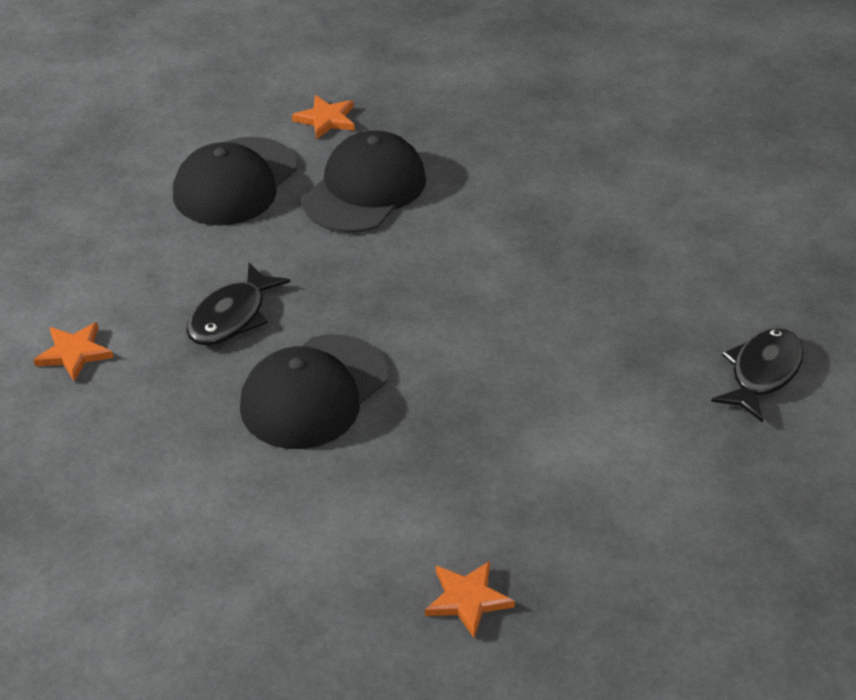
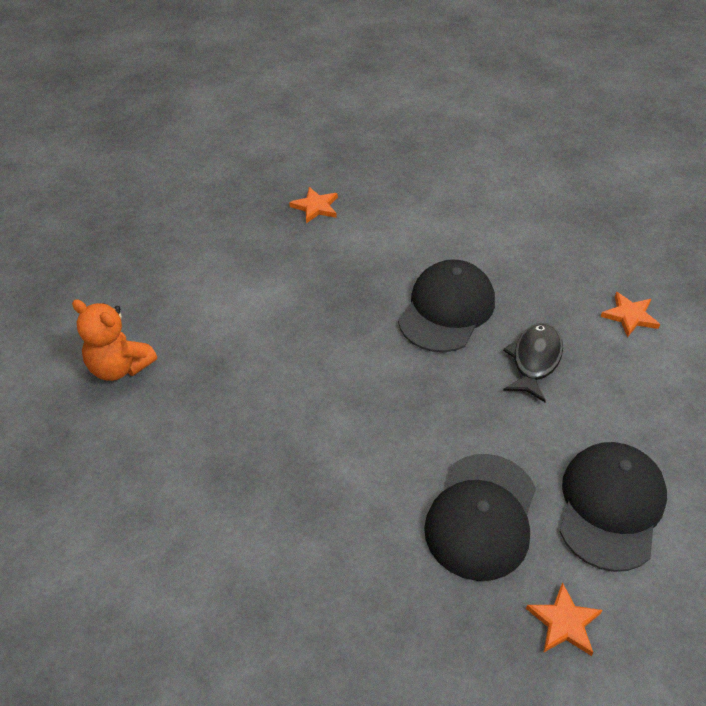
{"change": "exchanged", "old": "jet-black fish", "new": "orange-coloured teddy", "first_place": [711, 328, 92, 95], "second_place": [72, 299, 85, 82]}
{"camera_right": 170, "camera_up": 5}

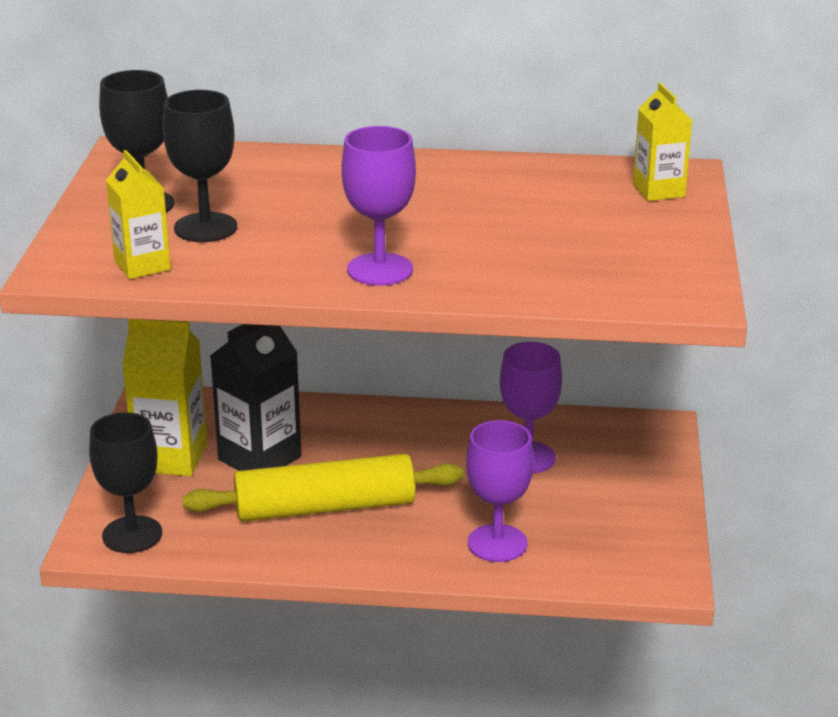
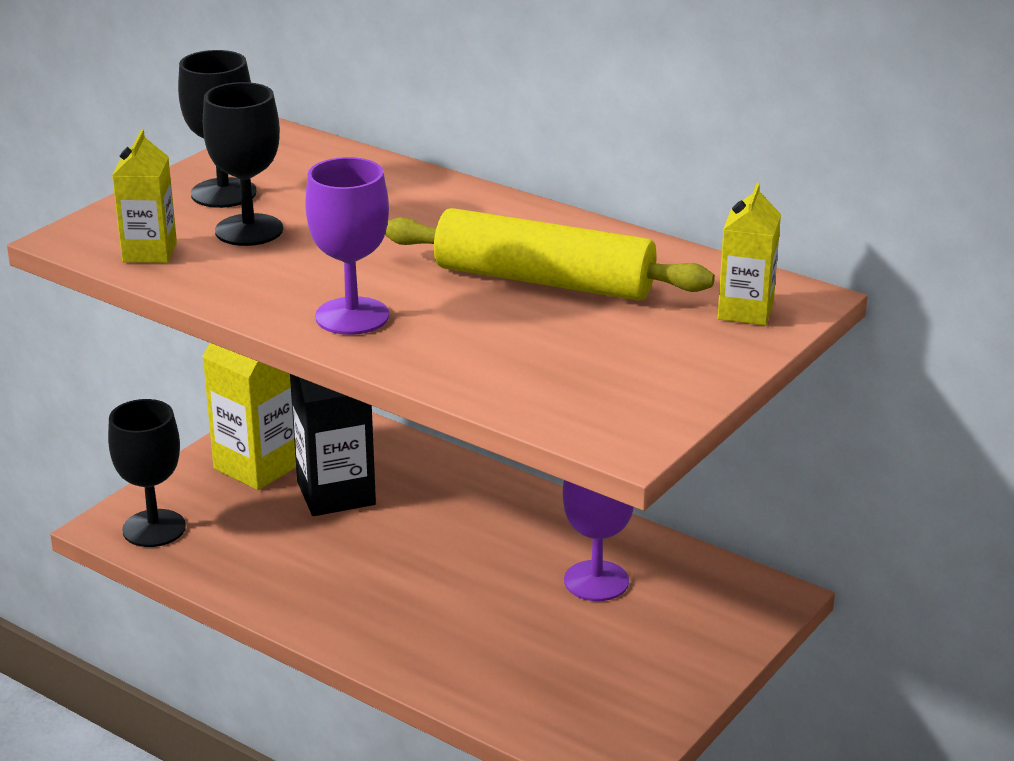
{"change": "missing", "old": "purple wine glass", "first_place": [466, 420, 68, 142]}
{"change": "relocated", "old": "golden pastry roller", "first_place": [182, 454, 282, 67], "second_place": [385, 208, 330, 93]}
{"camera_right": 30, "camera_up": 0}

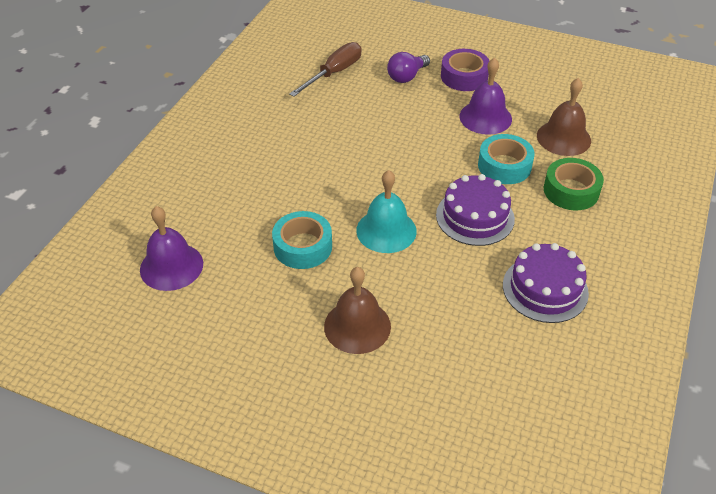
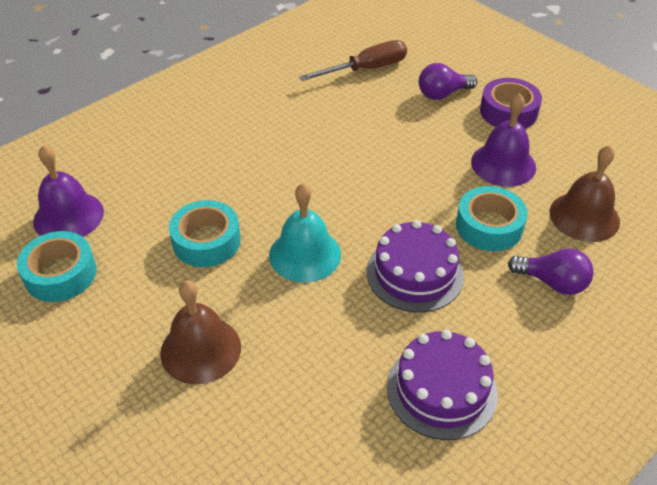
{"change": "exchanged", "old": "green roll of tape", "new": "purple bulb", "first_place": [544, 158, 60, 52], "second_place": [508, 248, 86, 47]}
{"change": "appeared", "new": "turquoise roll of tape", "second_place": [17, 231, 80, 71]}
{"camera_right": 25, "camera_up": 0}

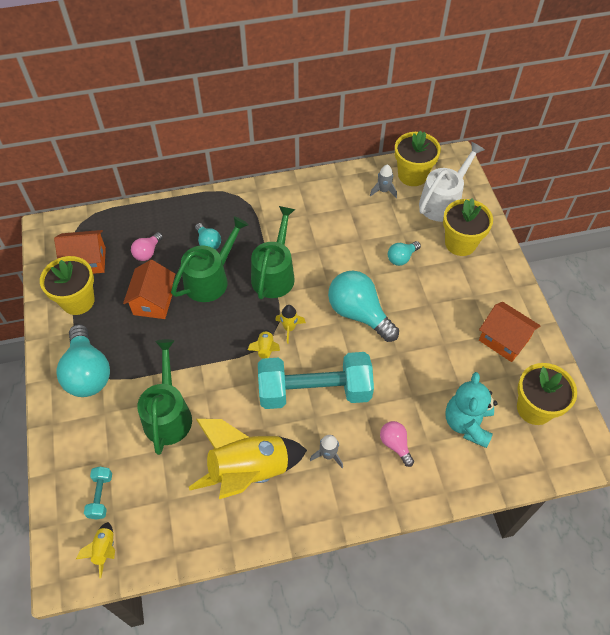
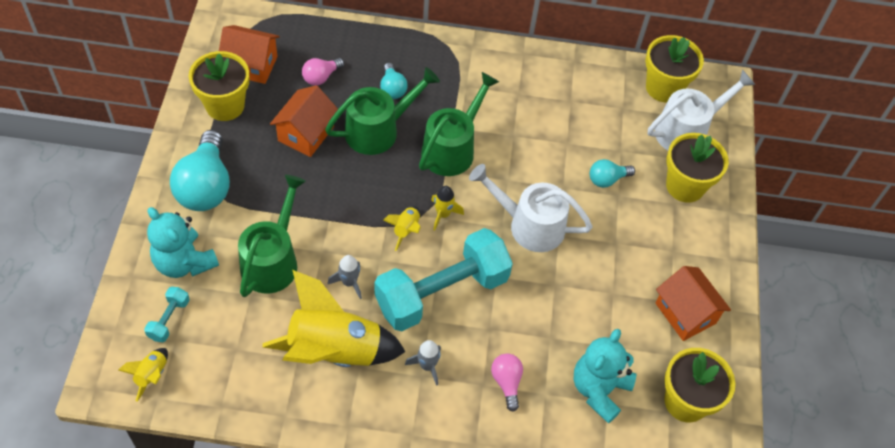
{"change": "relocated", "old": "grey rocket", "first_place": [370, 165, 27, 33], "second_place": [328, 255, 34, 44]}
{"change": "exchanged", "old": "turquoise bulb", "new": "pure white watering can", "first_place": [328, 270, 71, 72], "second_place": [469, 164, 124, 88]}
{"change": "spun", "old": "turquoise hand weight", "first_place": [258, 352, 116, 57], "second_place": [375, 228, 138, 103], "degrees": -45}
{"change": "appeared", "new": "turquoise teddy", "second_place": [147, 207, 72, 71]}
{"camera_right": 15, "camera_up": 0}

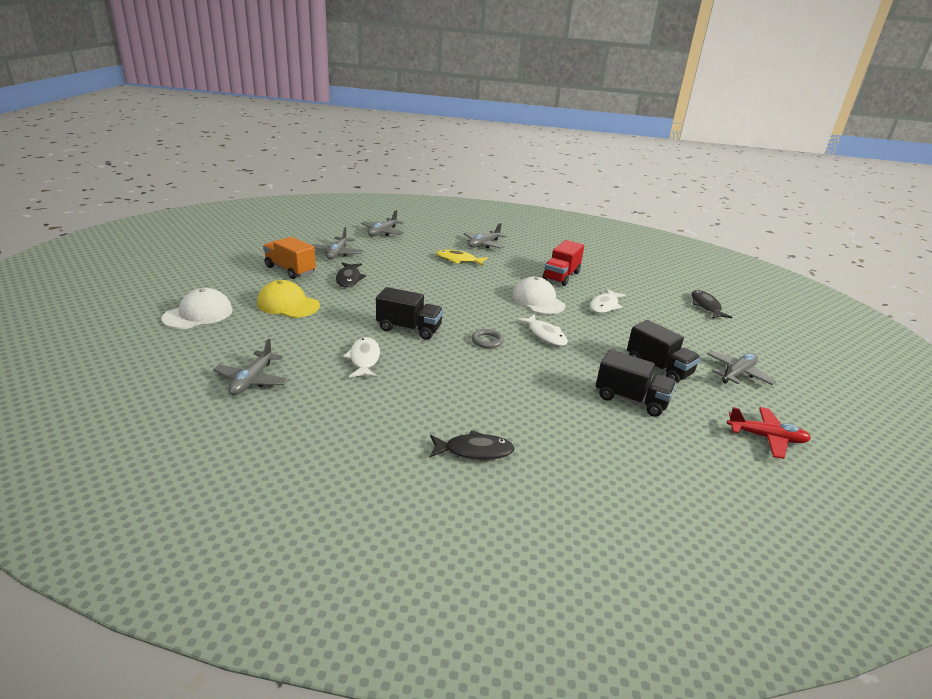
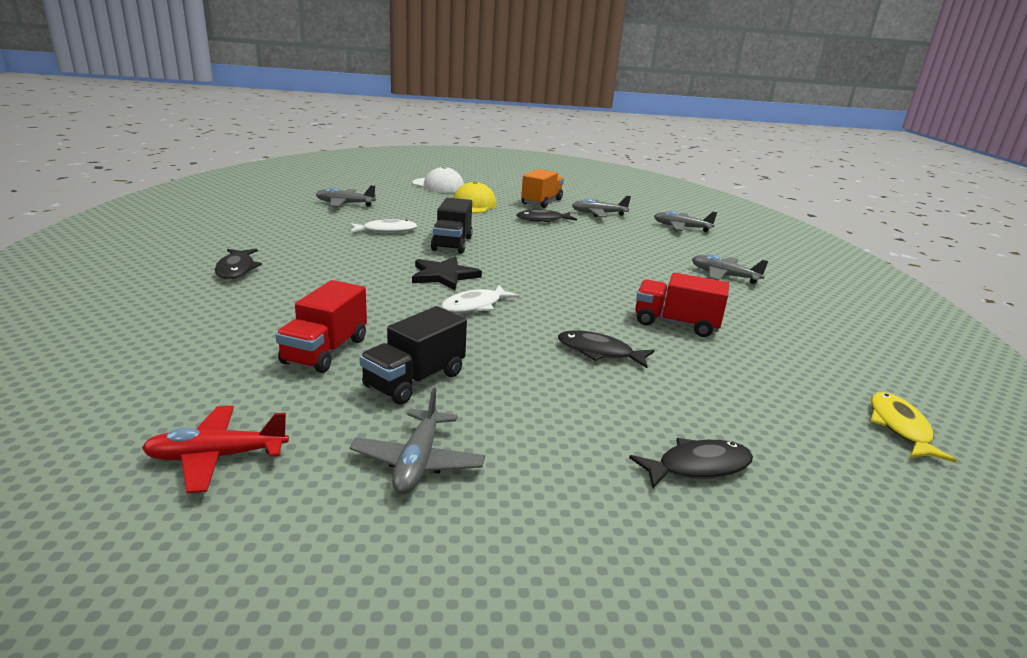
{"change": "relocated", "old": "golden fish", "first_place": [436, 250, 52, 16], "second_place": [870, 392, 87, 71]}
{"change": "missing", "old": "pure white peaked cap", "first_place": [512, 277, 53, 38]}
{"change": "colour", "old": "pure white fish", "new": "jet-black fish", "first_place": [590, 289, 36, 24], "second_place": [558, 330, 97, 38]}
{"change": "exchanged", "old": "grey torus", "new": "jet-black star", "first_place": [472, 329, 32, 19], "second_place": [412, 256, 70, 34]}
{"change": "colour", "old": "jet-black truck", "new": "crimson truck", "first_place": [596, 349, 80, 68], "second_place": [275, 280, 92, 93]}
{"change": "spun", "old": "grey plane", "first_place": [707, 351, 69, 34], "second_place": [349, 387, 136, 107], "degrees": 60}
{"change": "spun", "old": "crimson plane", "first_place": [727, 407, 84, 52], "second_place": [142, 406, 147, 87], "degrees": 75}
{"camera_right": 80, "camera_up": -5}

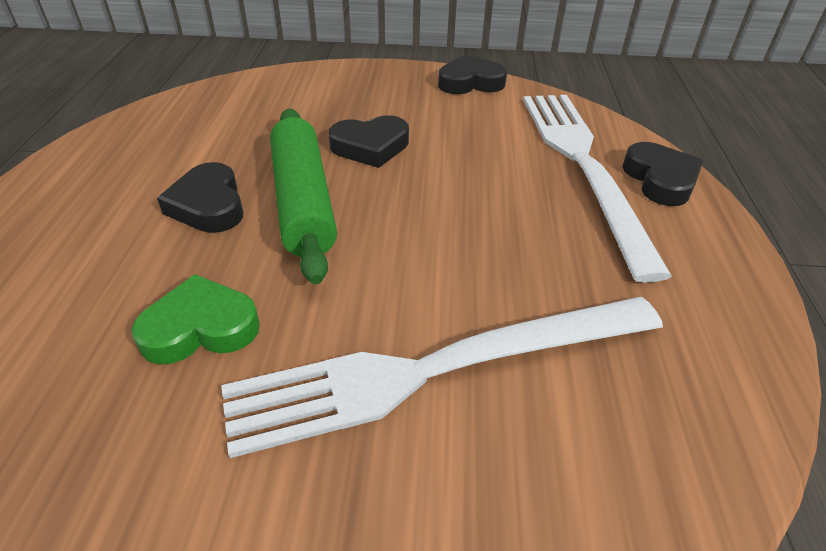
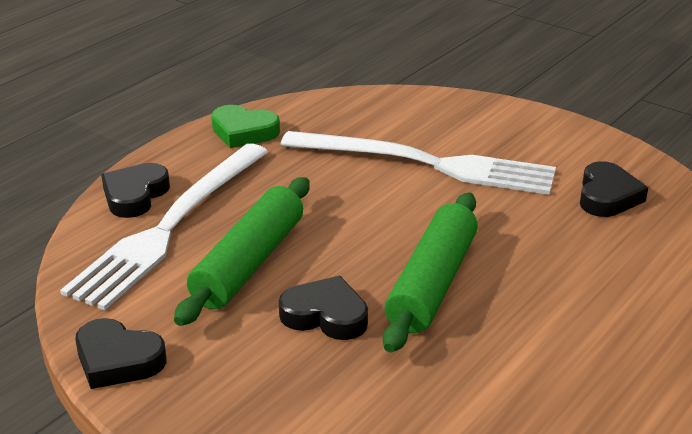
{"change": "relocated", "old": "jet-black heart shape", "first_place": [157, 162, 86, 71], "second_place": [580, 161, 68, 56]}
{"change": "relocated", "old": "green heart shape", "first_place": [131, 274, 129, 90], "second_place": [211, 105, 69, 43]}
{"change": "appeared", "new": "green pastry roller", "second_place": [174, 177, 136, 149]}
{"camera_right": -145, "camera_up": -10}

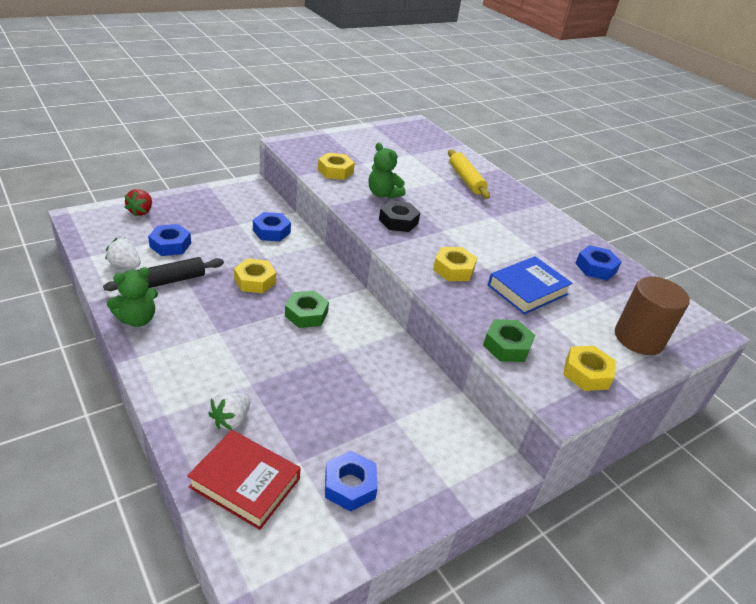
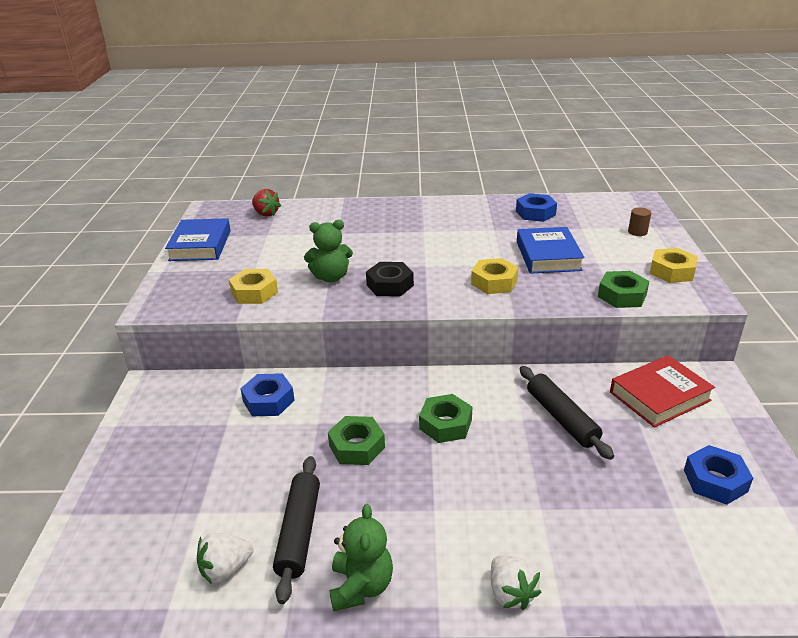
{"change": "missing", "old": "golden pastry roller", "first_place": [448, 149, 42, 50]}
{"change": "relocated", "old": "crimson berry", "first_place": [124, 189, 28, 28], "second_place": [252, 189, 29, 28]}
{"change": "missing", "old": "royal blue hex nut", "first_place": [148, 224, 43, 32]}
{"change": "colour", "old": "golden hex nut", "new": "green hex nut", "first_place": [234, 258, 42, 35], "second_place": [328, 416, 57, 49]}
{"change": "size", "old": "russet cylinder shape", "first_place": [615, 276, 75, 79], "second_place": [628, 207, 23, 29], "factor": 0.42}
{"change": "relocated", "old": "pure white berry", "first_place": [208, 392, 42, 38], "second_place": [491, 555, 50, 55]}
{"change": "relocated", "old": "crimson hardback", "first_place": [187, 430, 114, 100], "second_place": [610, 355, 105, 73]}
{"change": "appeared", "new": "royal blue hardback", "second_place": [165, 218, 66, 43]}
{"change": "appeared", "new": "jet-black pastry roller", "second_place": [520, 366, 94, 94]}
{"camera_right": -50, "camera_up": -5}

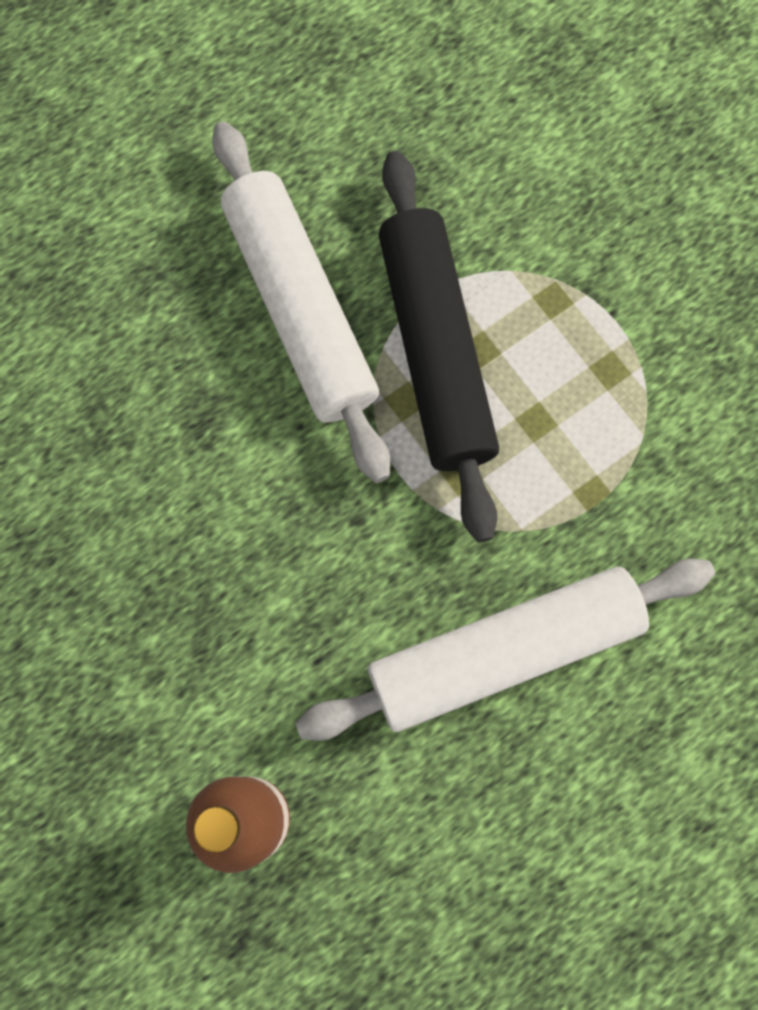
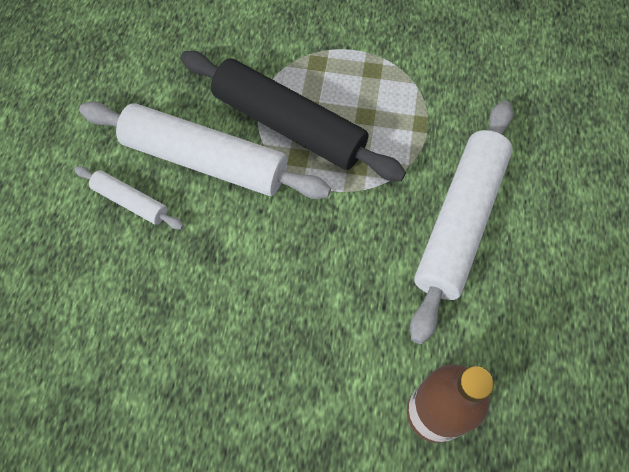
{"change": "appeared", "new": "pure white pastry roller", "second_place": [74, 166, 110, 63]}
{"camera_right": -45, "camera_up": -10}

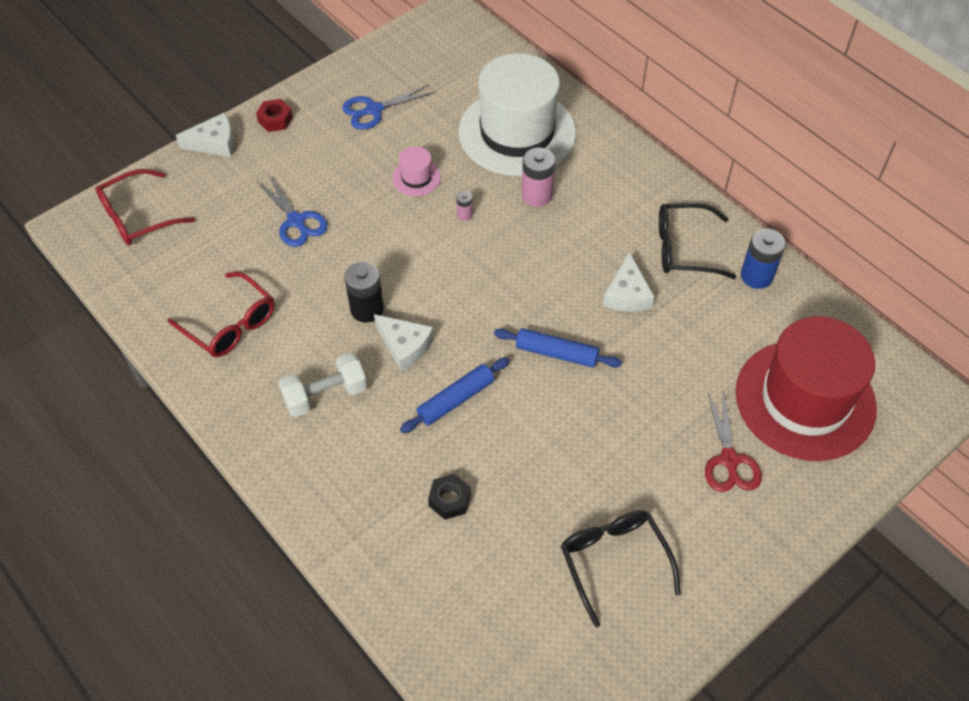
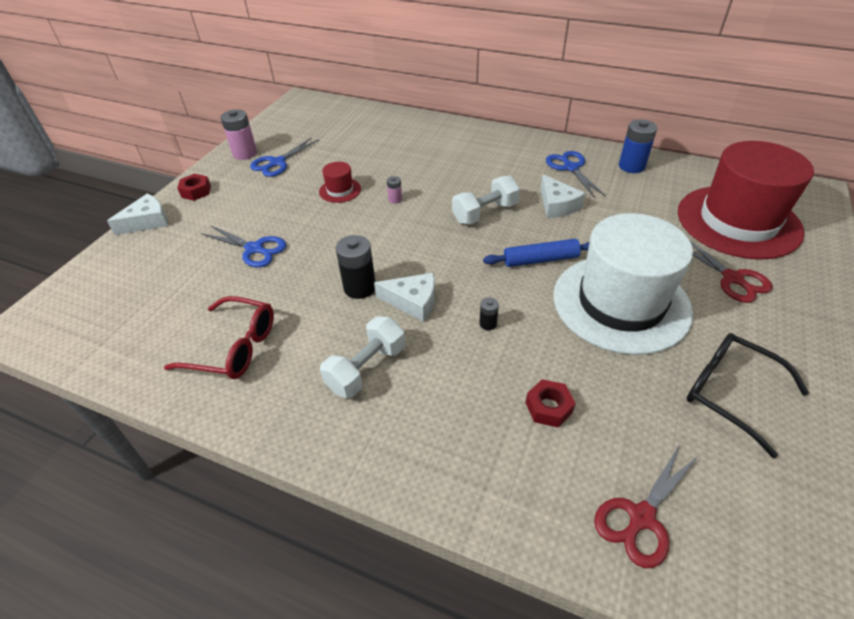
{"change": "relocated", "old": "pure white tall hat", "first_place": [458, 53, 118, 123], "second_place": [554, 213, 139, 142]}
{"change": "colour", "old": "pink tall hat", "new": "crimson tall hat", "first_place": [392, 146, 49, 50], "second_place": [319, 162, 42, 41]}
{"change": "relocated", "old": "pink battery", "first_place": [521, 147, 34, 60], "second_place": [221, 109, 36, 51]}
{"change": "missing", "old": "crimson glasses", "first_place": [95, 169, 100, 76]}
{"change": "exchanged", "old": "jet-black glasses", "new": "royal blue shears", "first_place": [659, 203, 77, 76], "second_place": [546, 151, 60, 47]}
{"change": "exchanged", "old": "royal blue pastry roller", "new": "jet-black battery", "first_place": [400, 357, 110, 76], "second_place": [479, 297, 20, 33]}
{"change": "colour", "old": "jet-black hex nut", "new": "crimson hex nut", "first_place": [428, 474, 43, 46], "second_place": [525, 379, 51, 49]}
{"change": "appeared", "new": "pure white hand weight", "second_place": [452, 176, 68, 49]}
{"change": "appeared", "new": "crimson shears", "second_place": [594, 445, 104, 123]}
{"camera_right": -25, "camera_up": -10}

